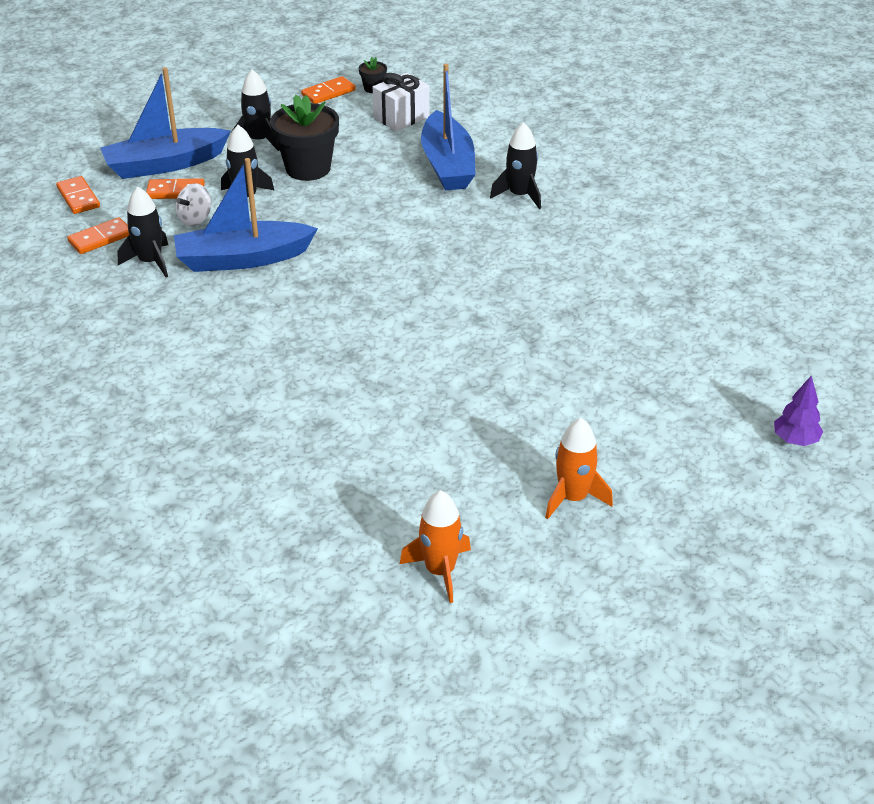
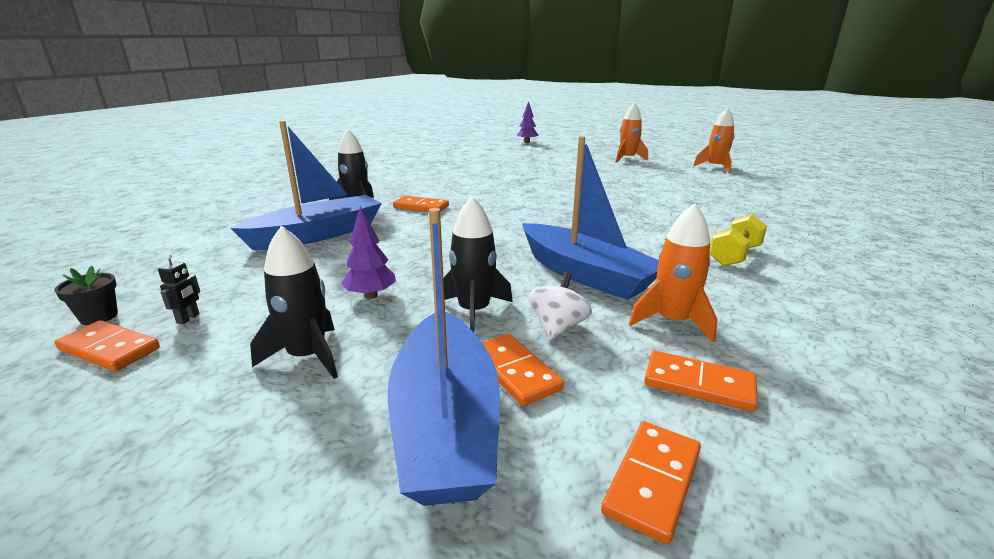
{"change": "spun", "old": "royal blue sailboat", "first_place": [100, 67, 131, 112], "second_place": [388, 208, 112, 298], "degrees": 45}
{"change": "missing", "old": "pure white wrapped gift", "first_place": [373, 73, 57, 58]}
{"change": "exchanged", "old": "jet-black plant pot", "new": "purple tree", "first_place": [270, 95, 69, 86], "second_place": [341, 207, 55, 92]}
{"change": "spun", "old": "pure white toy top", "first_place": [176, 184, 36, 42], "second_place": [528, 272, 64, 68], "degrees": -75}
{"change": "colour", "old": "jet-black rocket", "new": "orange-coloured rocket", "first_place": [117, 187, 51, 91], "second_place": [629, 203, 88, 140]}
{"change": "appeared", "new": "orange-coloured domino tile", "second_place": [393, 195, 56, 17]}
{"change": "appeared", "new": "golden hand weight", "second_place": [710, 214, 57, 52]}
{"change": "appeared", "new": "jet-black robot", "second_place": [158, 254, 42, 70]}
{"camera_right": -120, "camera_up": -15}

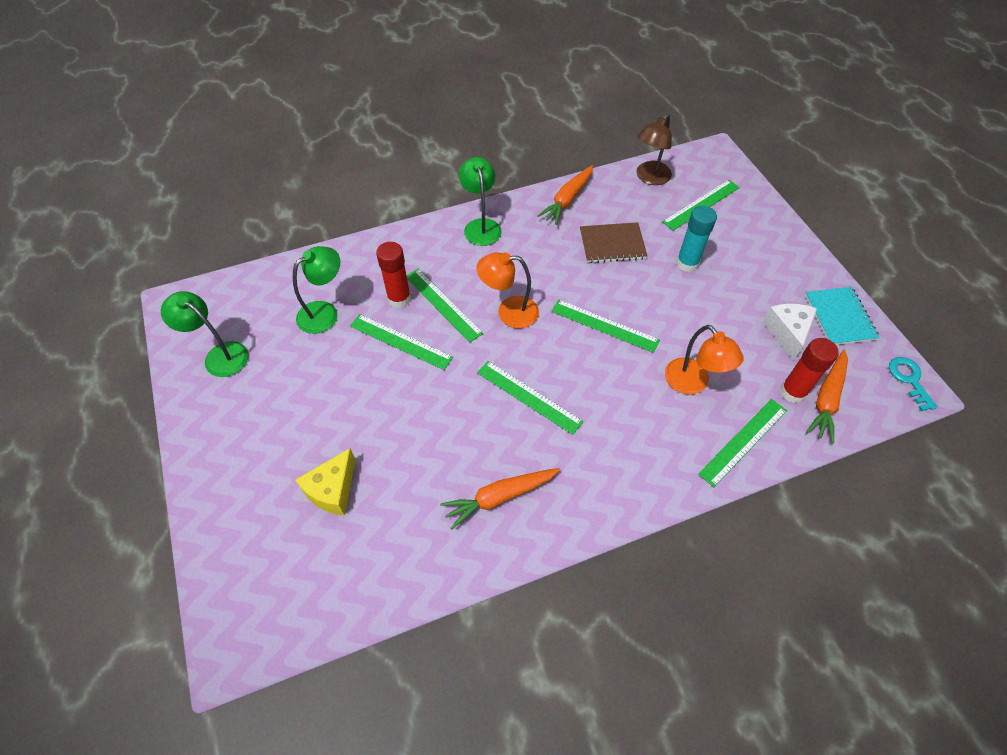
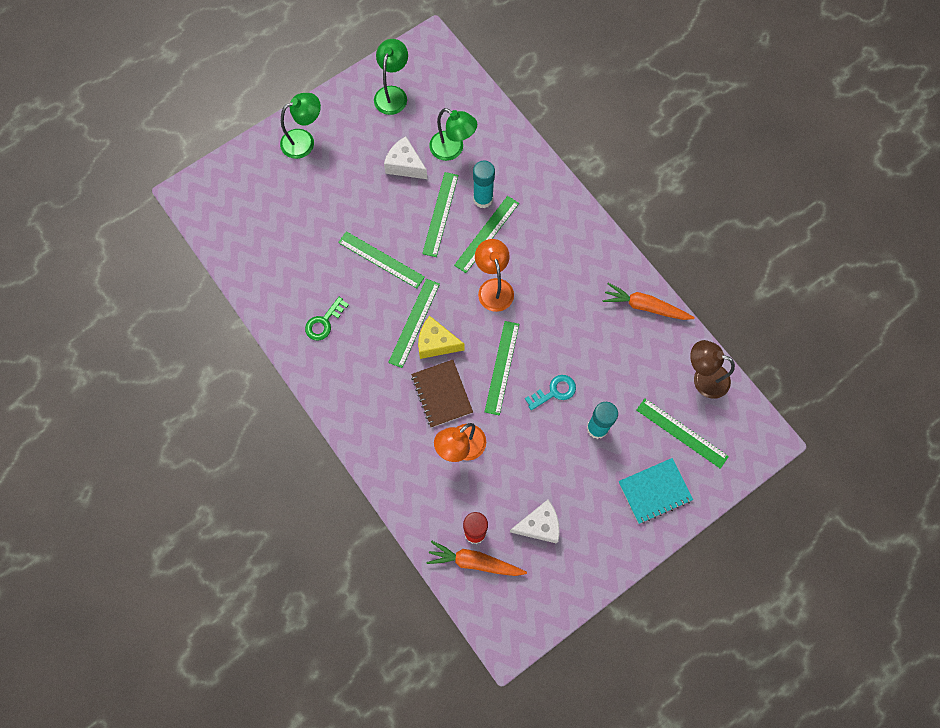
{"change": "relocated", "old": "green lamp", "first_place": [459, 157, 43, 89], "second_place": [280, 93, 41, 66]}
{"change": "relocated", "old": "russet notepad", "first_place": [580, 222, 67, 41], "second_place": [411, 360, 62, 68]}
{"change": "colour", "old": "crimson stick of glue", "new": "turquoise stick of glue", "first_place": [376, 242, 35, 66], "second_place": [473, 161, 22, 47]}
{"change": "relocated", "old": "turquoise notepad", "first_place": [805, 287, 75, 58], "second_place": [619, 458, 74, 66]}
{"change": "relocated", "old": "turquoise latchkey", "first_place": [889, 357, 49, 54], "second_place": [525, 375, 51, 35]}
{"change": "relocated", "old": "green measuring stick", "first_place": [698, 399, 89, 88], "second_place": [338, 231, 87, 57]}
{"change": "relocated", "old": "golden piece of cheese", "first_place": [295, 448, 61, 68], "second_place": [418, 316, 47, 43]}
{"change": "exchanged", "old": "orange-coloured root vegetable", "new": "green latchkey", "first_place": [440, 468, 120, 62], "second_place": [305, 297, 44, 44]}
{"change": "appeared", "new": "pure white piece of cheese", "second_place": [384, 136, 43, 43]}
{"camera_right": 75, "camera_up": 15}

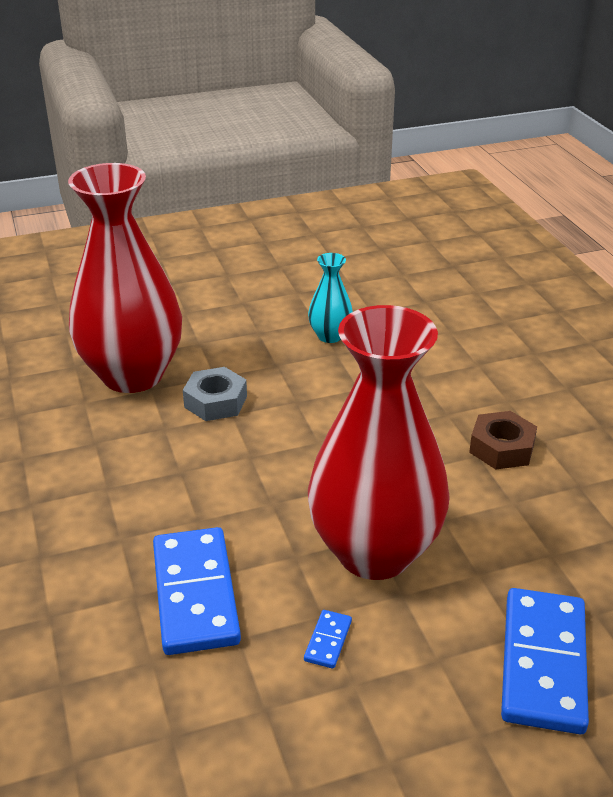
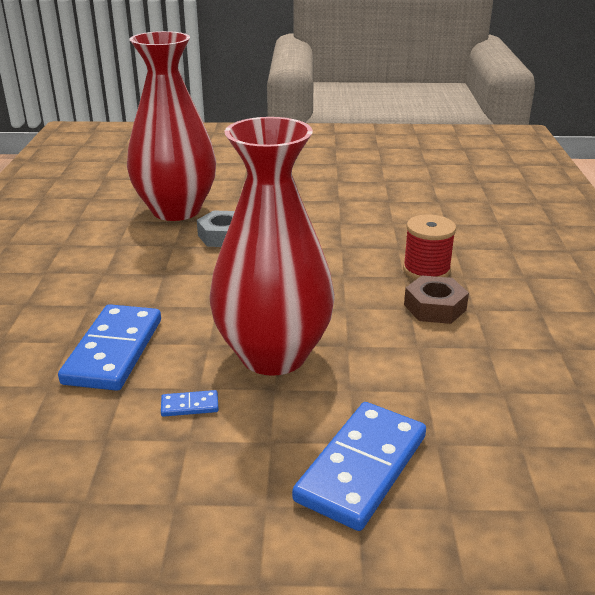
{"change": "missing", "old": "turquoise flower vase", "first_place": [308, 253, 45, 90]}
{"change": "spun", "old": "royal blue domino tile", "first_place": [304, 610, 48, 59], "second_place": [161, 390, 58, 27], "degrees": 45}
{"change": "appeared", "new": "crimson bobbin", "second_place": [403, 215, 53, 64]}
{"camera_right": 20, "camera_up": -5}

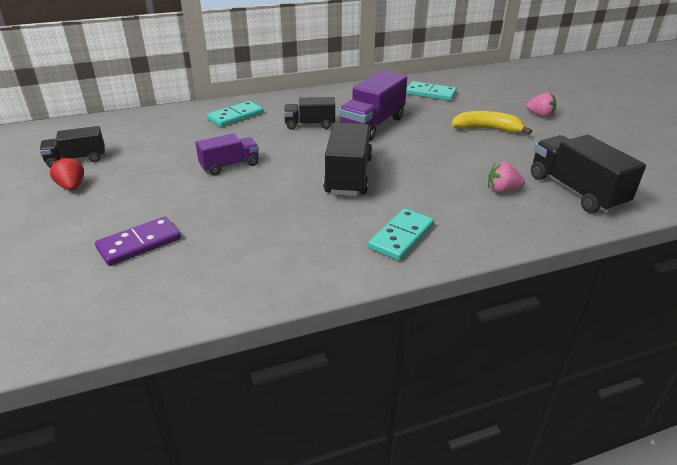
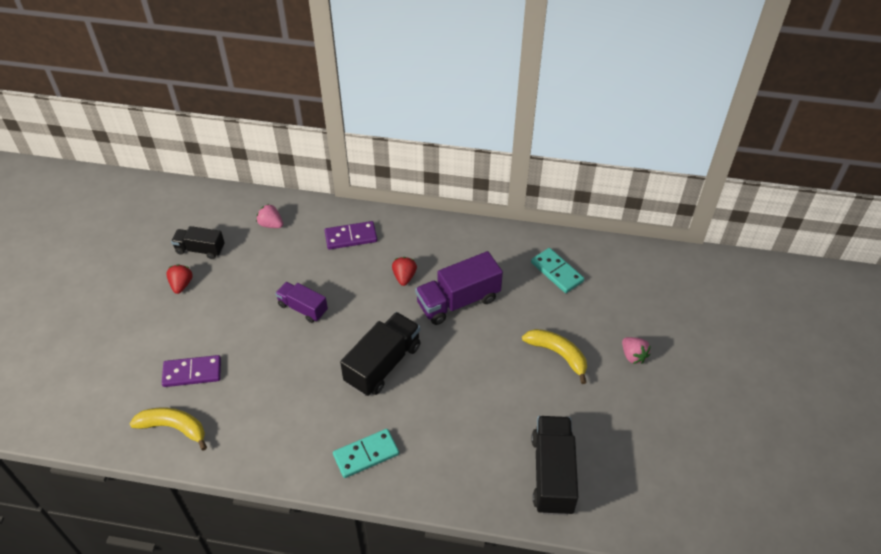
{"change": "exchanged", "old": "jet-black truck", "new": "crimson berry", "first_place": [284, 97, 51, 33], "second_place": [392, 257, 25, 29]}
{"change": "colour", "old": "turquoise domino tile", "new": "purple domino tile", "first_place": [207, 101, 56, 26], "second_place": [324, 221, 53, 29]}
{"change": "spun", "old": "purple truck", "first_place": [195, 133, 64, 42], "second_place": [275, 282, 53, 41], "degrees": -150}
{"change": "relocated", "old": "pink berry", "first_place": [488, 162, 37, 31], "second_place": [256, 204, 27, 24]}
{"change": "appeared", "new": "golden banana fruit", "second_place": [130, 408, 77, 43]}
{"camera_right": 30, "camera_up": 15}

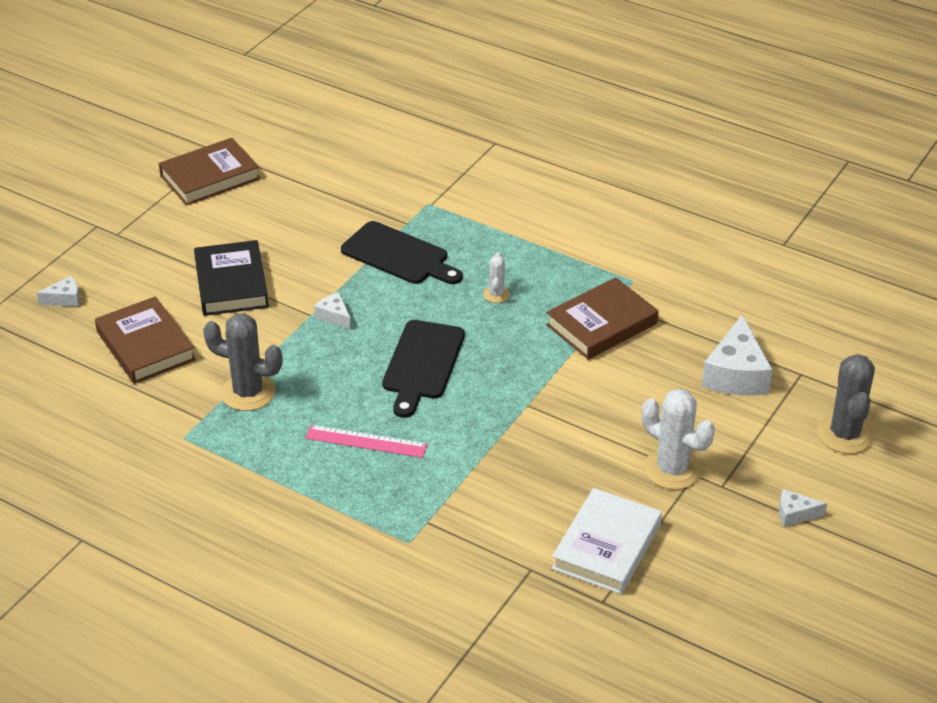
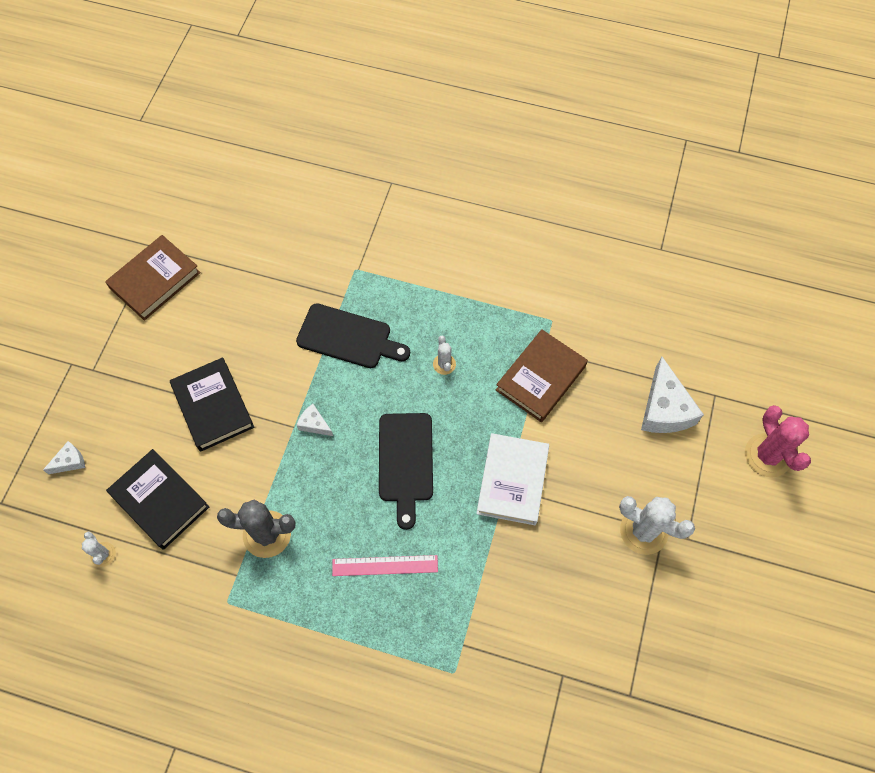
{"change": "colour", "old": "russet hardback", "new": "jet-black hardback", "first_place": [95, 296, 101, 88], "second_place": [106, 449, 104, 101]}
{"change": "colour", "old": "grey saguaro cactus", "new": "pink saguaro cactus", "first_place": [817, 354, 58, 100], "second_place": [745, 405, 66, 72]}
{"change": "relocated", "old": "pure white hardback", "first_place": [552, 488, 110, 106], "second_place": [476, 433, 73, 92]}
{"change": "missing", "old": "pure white piece of cheese", "first_place": [779, 489, 48, 38]}
{"change": "appeared", "new": "pure white saguaro cactus", "second_place": [82, 532, 34, 35]}
{"camera_right": -15, "camera_up": 25}

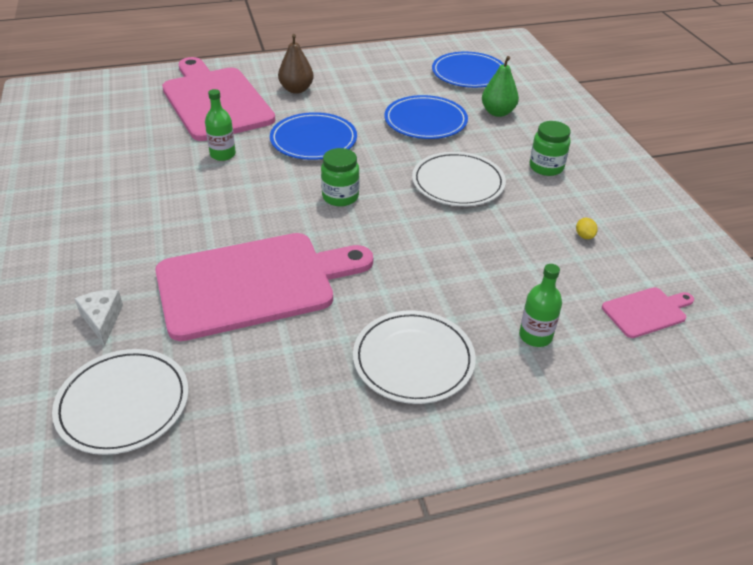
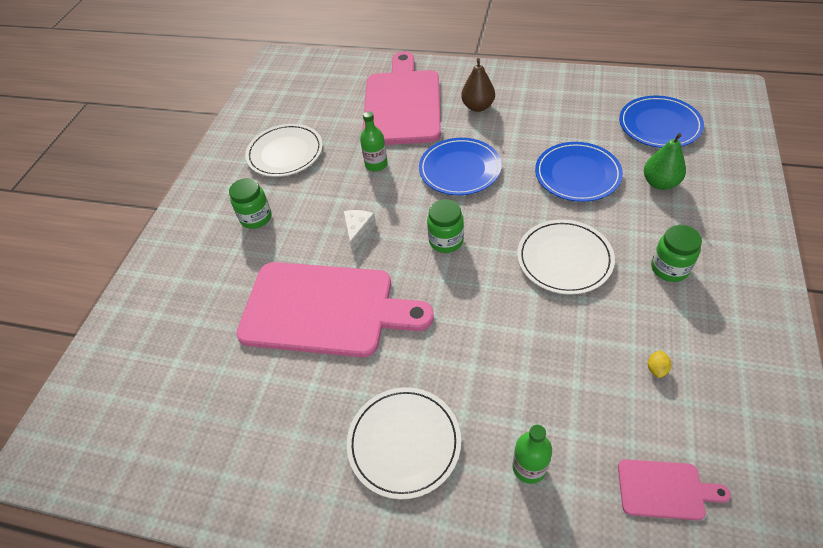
{"change": "relocated", "old": "pure white piece of cheese", "first_place": [74, 290, 49, 55], "second_place": [343, 210, 33, 43]}
{"change": "relocated", "old": "pure white dinner plate", "first_place": [52, 349, 137, 106], "second_place": [245, 124, 78, 53]}
{"change": "appeared", "new": "green preserve jar", "second_place": [229, 178, 42, 51]}
{"camera_right": 35, "camera_up": 10}

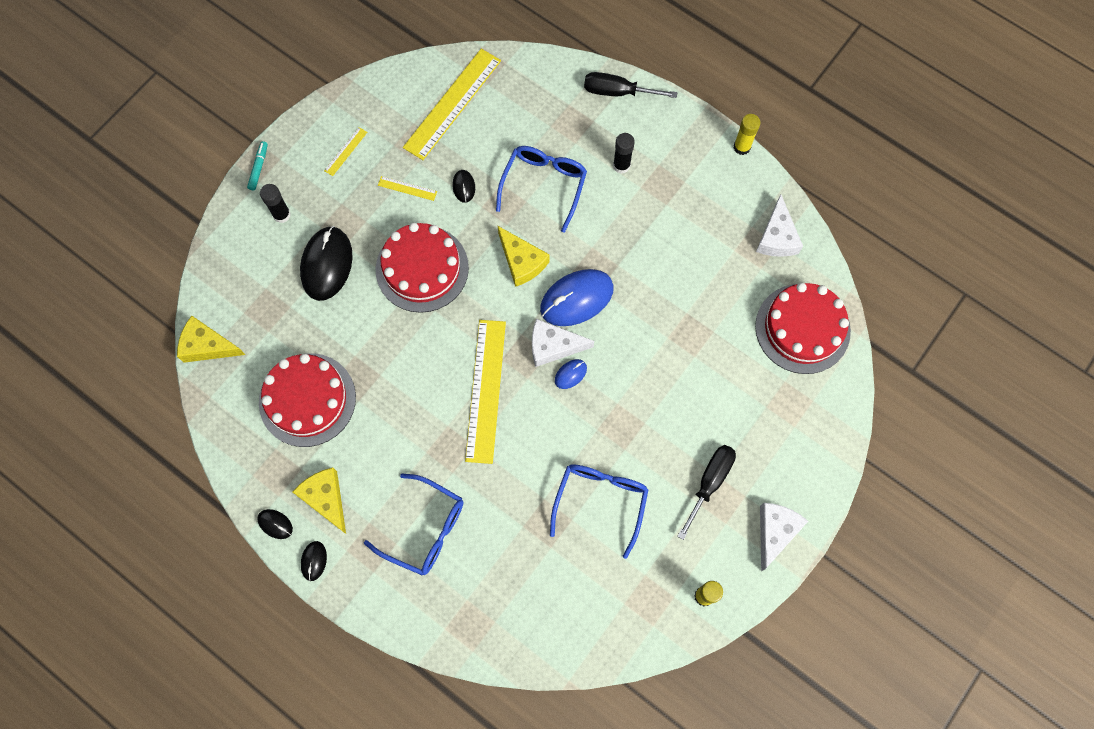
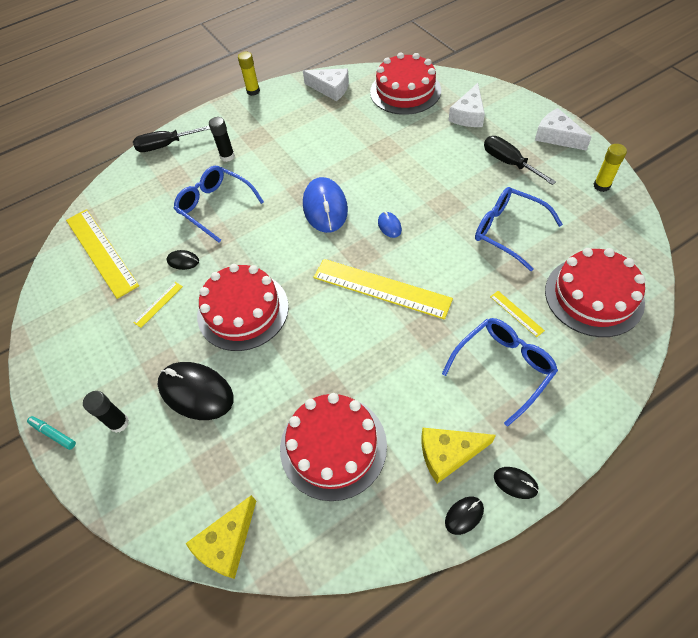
{"change": "spun", "old": "jet-black hand screwdriver", "first_place": [584, 72, 93, 26], "second_place": [133, 126, 77, 26], "degrees": 45}
{"change": "relocated", "old": "golden measuring stick", "first_place": [324, 127, 43, 49], "second_place": [490, 291, 55, 46]}
{"change": "missing", "old": "golden piece of cheese", "first_place": [498, 226, 51, 61]}
{"change": "relocated", "old": "pure white piece of cheese", "first_place": [532, 319, 62, 48], "second_place": [448, 83, 37, 44]}
{"change": "appeared", "new": "crimson layer cake", "second_place": [545, 248, 100, 89]}
{"camera_right": -65, "camera_up": -15}

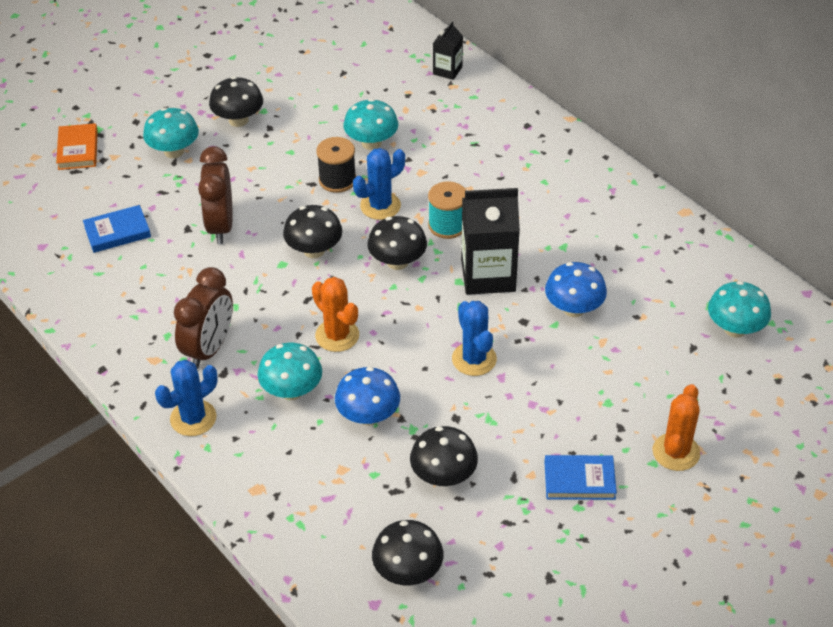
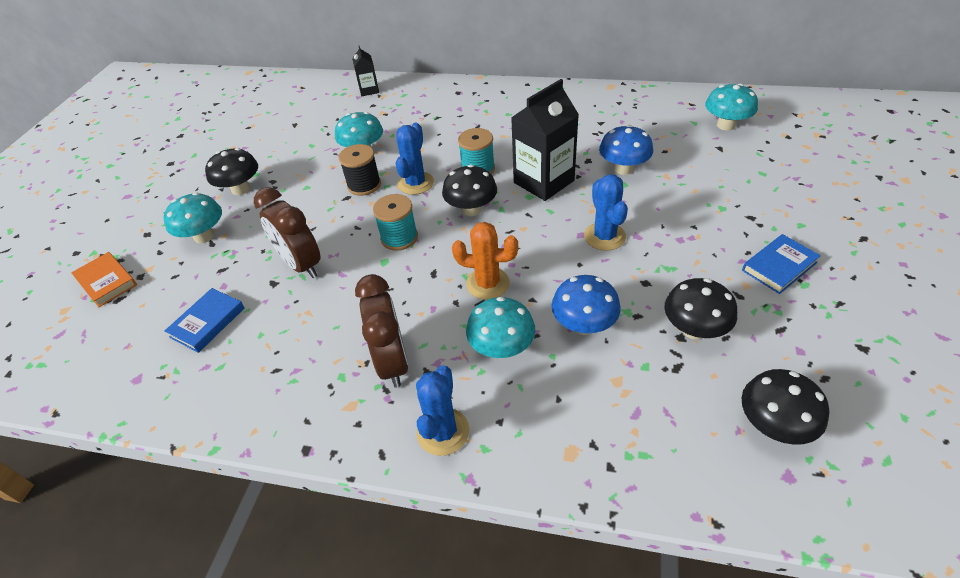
{"change": "exchanged", "old": "jet-black mushroom", "new": "turquoise bobbin", "first_place": [283, 205, 59, 53], "second_place": [373, 194, 45, 57]}
{"change": "spun", "old": "royal blue saguaro cactus", "first_place": [452, 301, 45, 75], "second_place": [584, 174, 44, 77], "degrees": 45}
{"change": "missing", "old": "orange-coloured saguaro cactus", "first_place": [652, 384, 48, 87]}
{"camera_right": -35, "camera_up": 0}

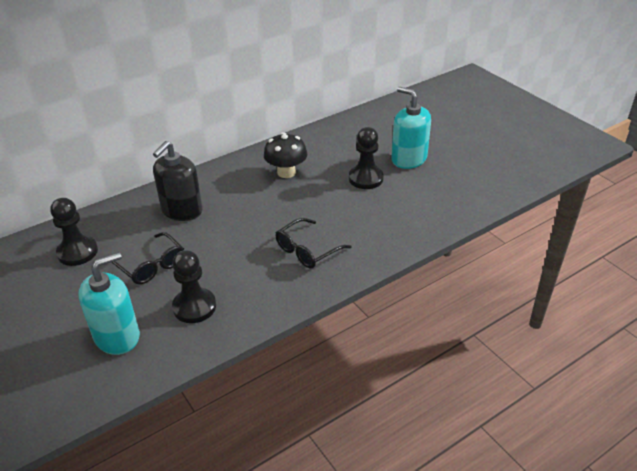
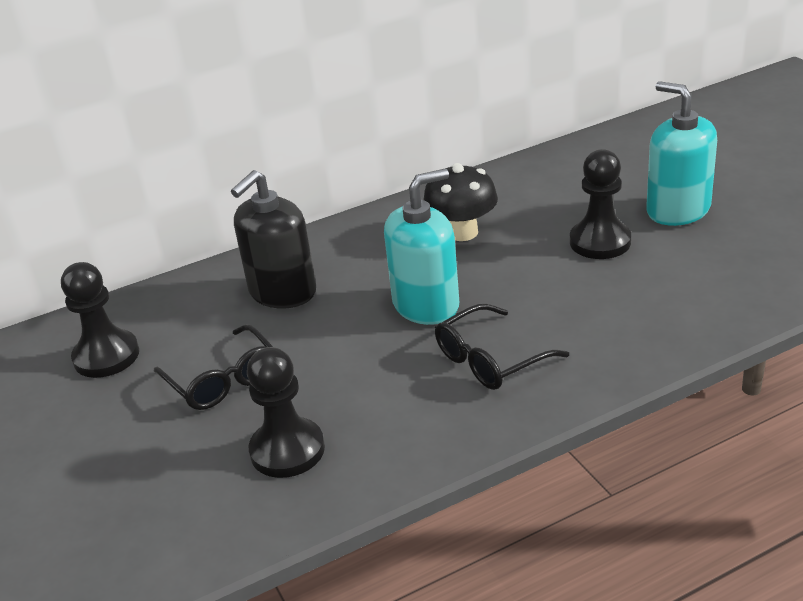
{"change": "relocated", "old": "turquoise pump bottle", "first_place": [78, 252, 62, 103], "second_place": [384, 169, 75, 156]}
{"camera_right": 10, "camera_up": -5}

